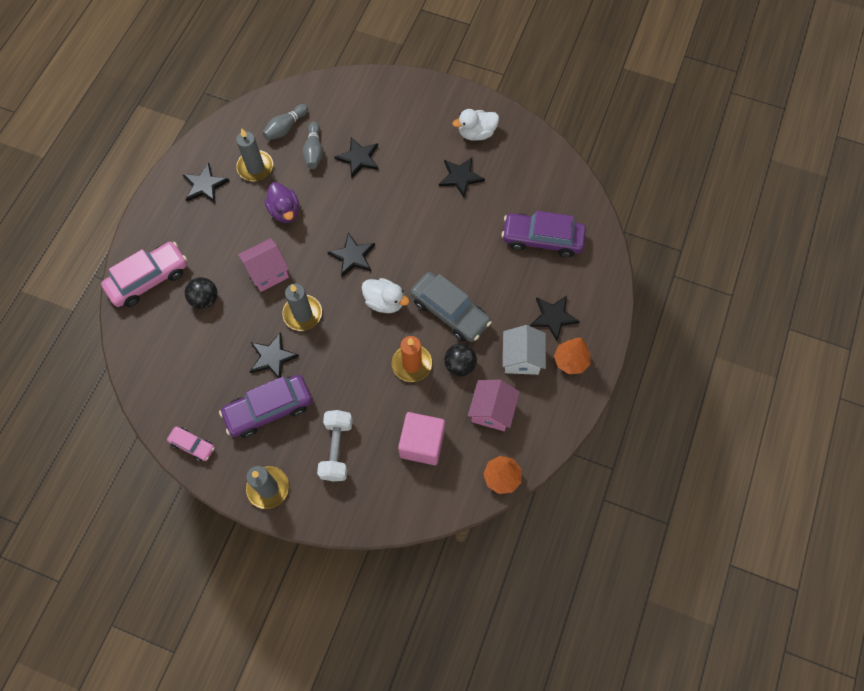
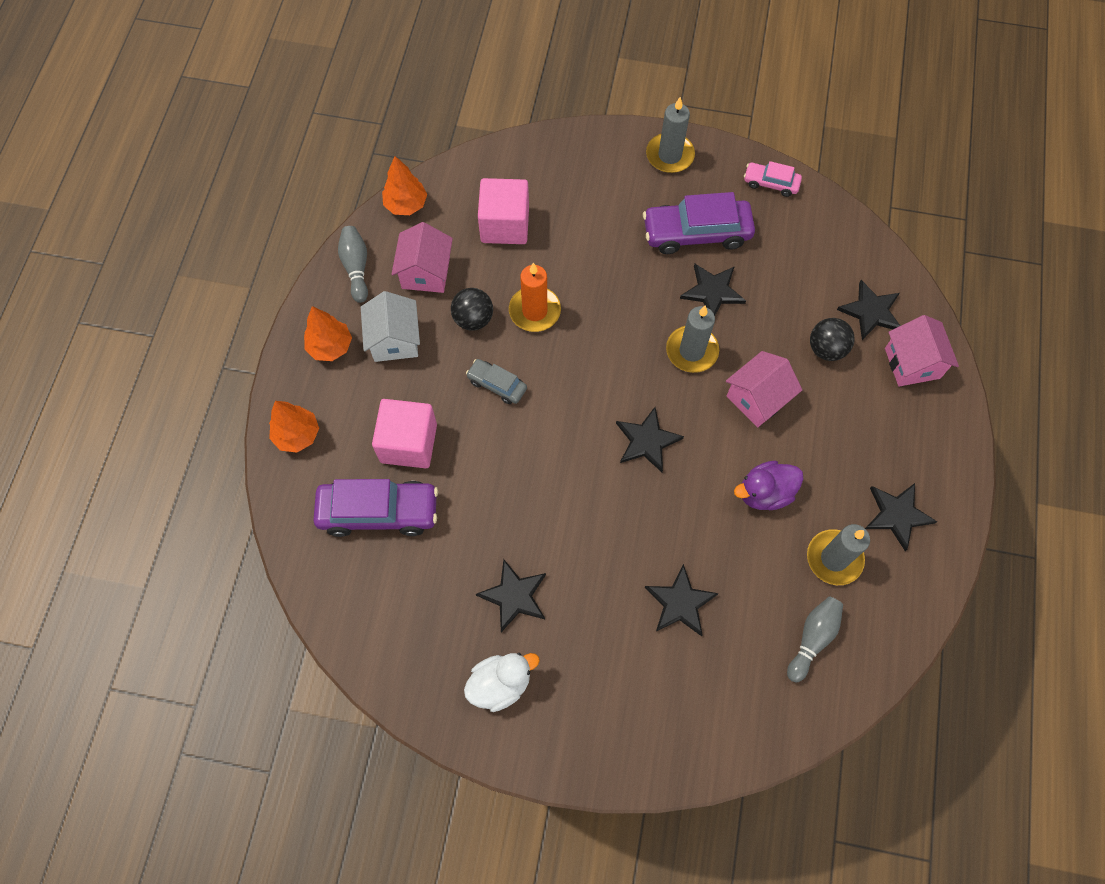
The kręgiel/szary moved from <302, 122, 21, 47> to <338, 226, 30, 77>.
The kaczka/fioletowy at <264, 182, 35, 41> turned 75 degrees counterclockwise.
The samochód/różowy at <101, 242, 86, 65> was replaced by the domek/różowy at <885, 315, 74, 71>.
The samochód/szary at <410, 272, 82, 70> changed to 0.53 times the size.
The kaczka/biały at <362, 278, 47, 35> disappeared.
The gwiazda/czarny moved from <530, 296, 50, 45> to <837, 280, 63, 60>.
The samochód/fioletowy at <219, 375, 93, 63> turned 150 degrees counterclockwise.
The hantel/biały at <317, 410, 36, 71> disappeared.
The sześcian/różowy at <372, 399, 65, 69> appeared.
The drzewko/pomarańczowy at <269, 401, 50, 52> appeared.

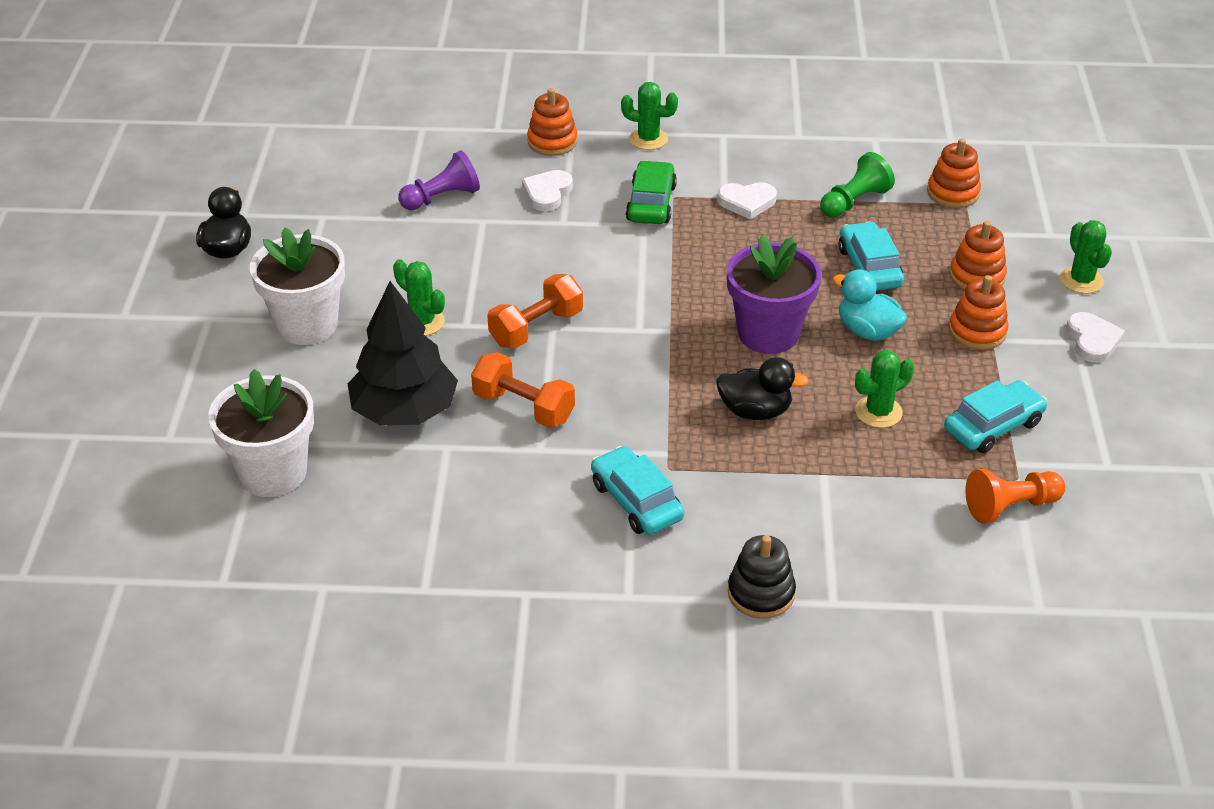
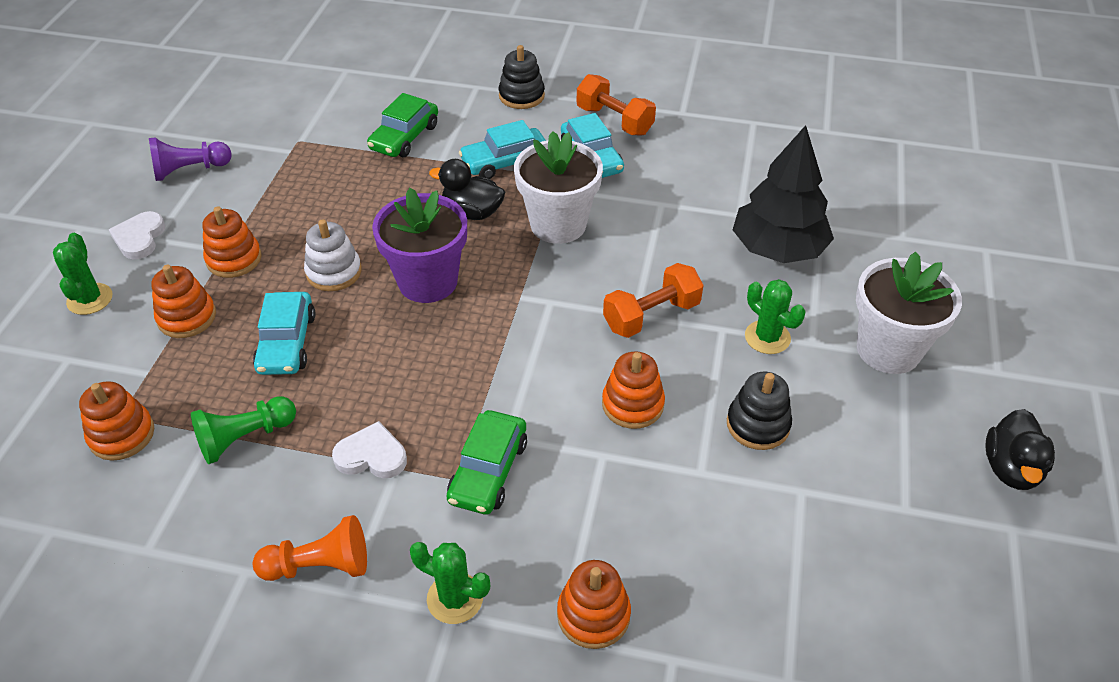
The pionek/fioletowy moved from <398, 150, 82, 60> to <149, 137, 82, 44>.
The serce/biały at <522, 170, 51, 41> disappeared.
The kaczka/turkusowy at <832, 269, 75, 72> was replaced by the zabawka nakładanka/biały at <304, 219, 58, 72>.
The kaktus/zielony at <855, 350, 59, 78> disappeared.
The hantel/pomarańczowy moved from <471, 352, 104, 76> to <577, 74, 79, 62>.
The doniczka/biały moved from <208, 369, 106, 128> to <514, 131, 89, 113>.
The samochód/turkusowy moved from <944, 380, 103, 73> to <459, 120, 87, 59>.
The pionek/pomarańczowy moved from <965, 469, 100, 55> to <253, 515, 114, 66>.
The samochód/zielony at <367, 93, 71, 64> appeared.
The zabawka nakładanka/pomarańczowy at <602, 351, 63, 78> appeared.
The zabawka nakładanka/czarny at <727, 372, 65, 78> appeared.

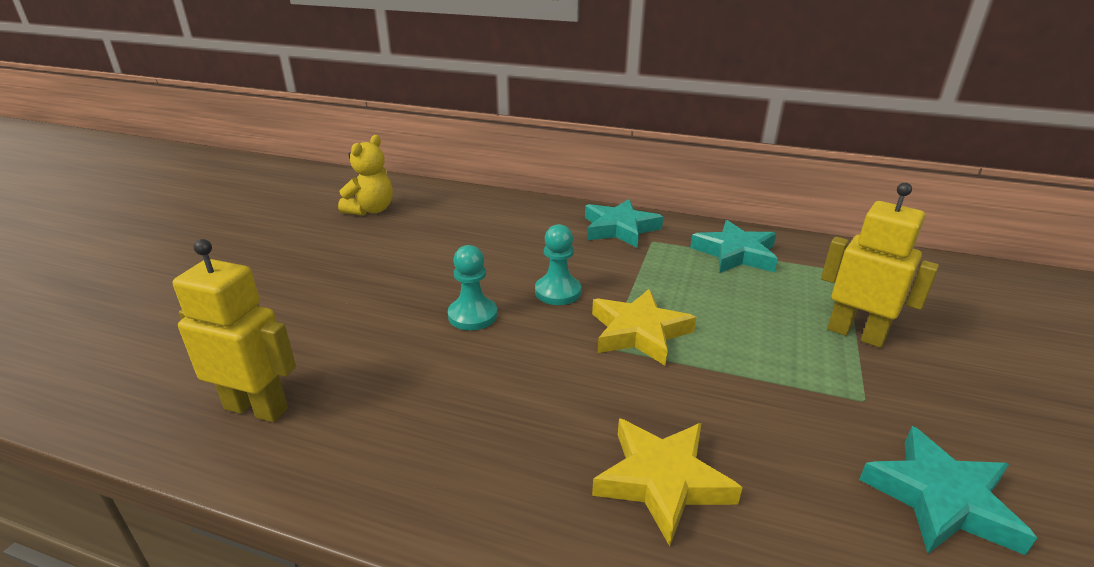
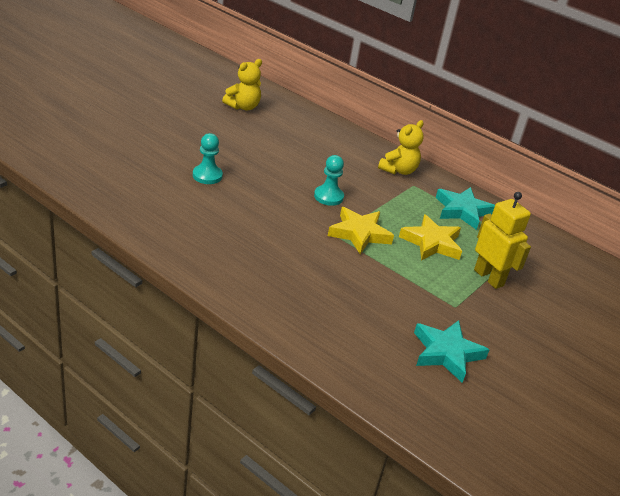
The gwiazda/turkusowy at <585, 199, 78, 49> was replaced by the miś/żółty at <378, 120, 46, 55>.
The robot/żółty at <173, 239, 123, 183> disappeared.
The pionek/turkusowy moved from <448, 245, 49, 85> to <193, 133, 30, 51>.
The gwiazda/żółty moved from <592, 418, 151, 128> to <399, 214, 63, 47>.

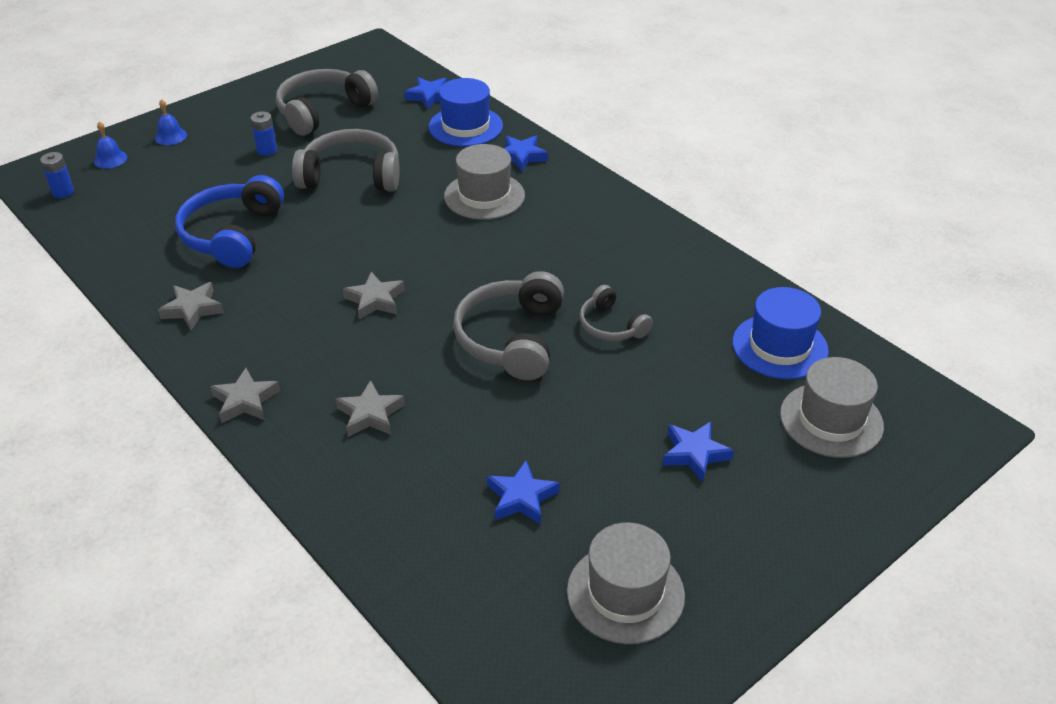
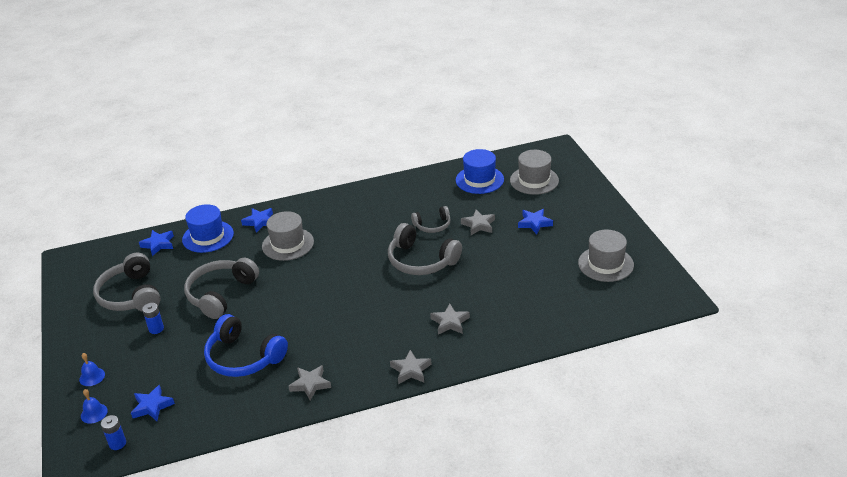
The gwiazda/szary moved from <343, 272, 62, 47> to <461, 210, 34, 25>.
The gwiazda/niebieski moved from <487, 460, 73, 64> to <131, 385, 44, 36>.

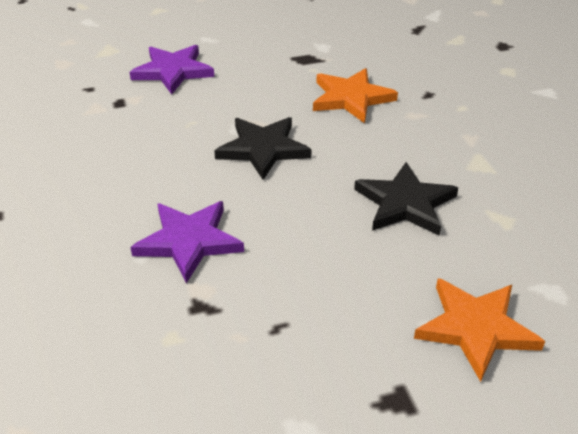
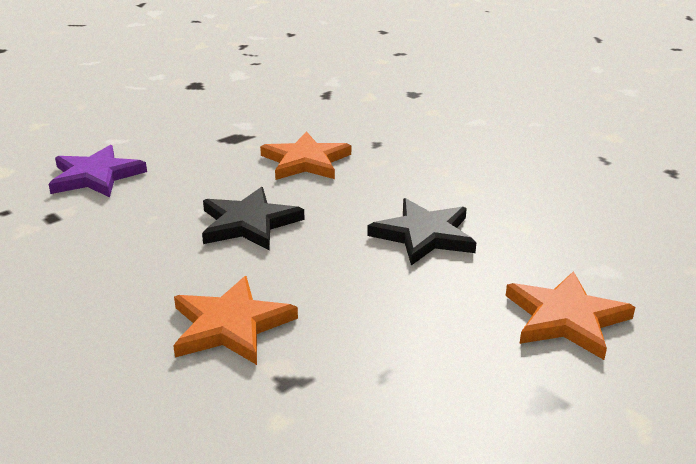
The gwiazda/fioletowy at <131, 201, 113, 82> became the gwiazda/pomarańczowy at <173, 276, 125, 89>.

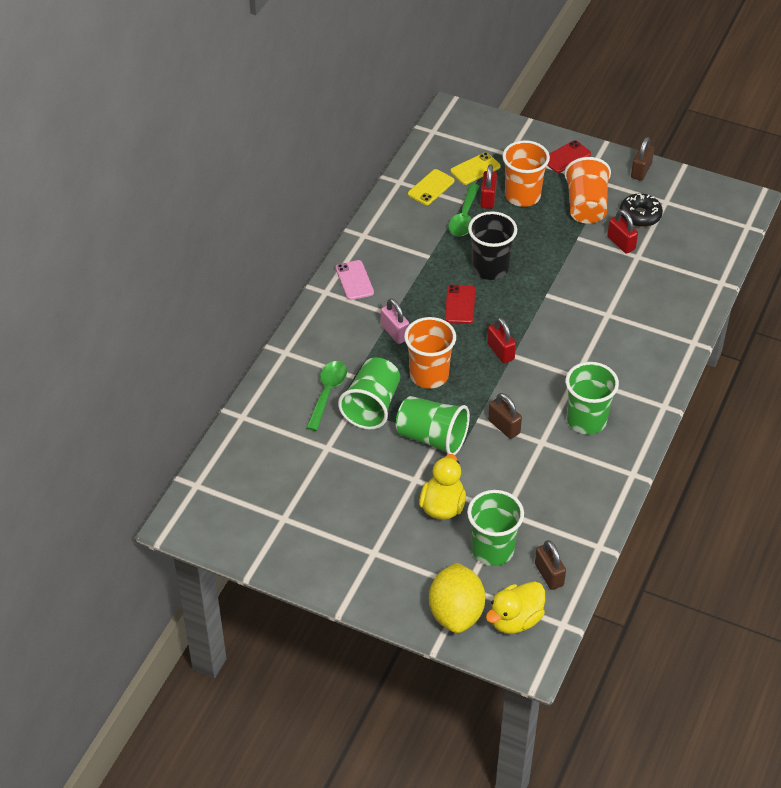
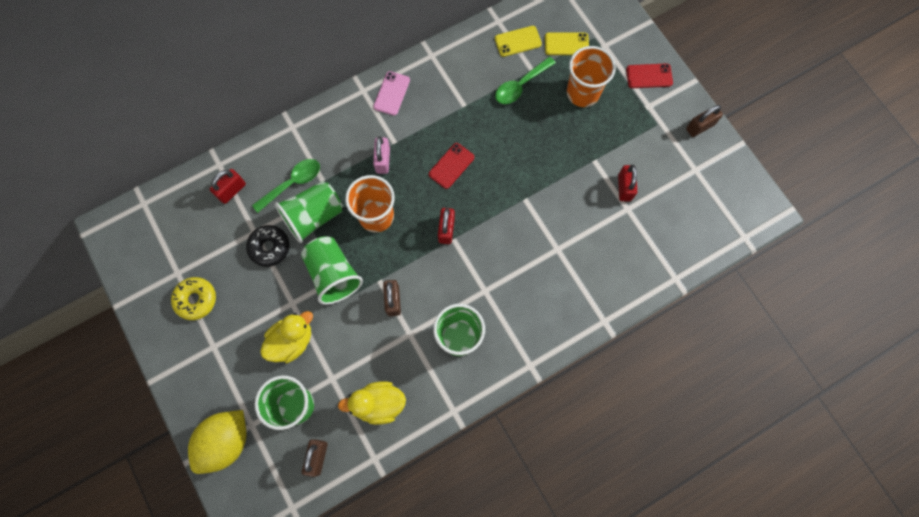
The szklanka/pomarańczowy at <564, 157, 47, 67> disappeared.
The kłódka/czerwony moved from <480, 164, 17, 45> to <210, 169, 36, 35>.
The donut/czarny moved from <620, 193, 43, 34> to <246, 225, 44, 42>.
The szklanka/czarny at <468, 211, 49, 69> disappeared.
The kaczka/żółty moved from <486, 581, 59, 53> to <338, 381, 68, 44>.
The donut/żółty at <171, 277, 45, 43> appeared.

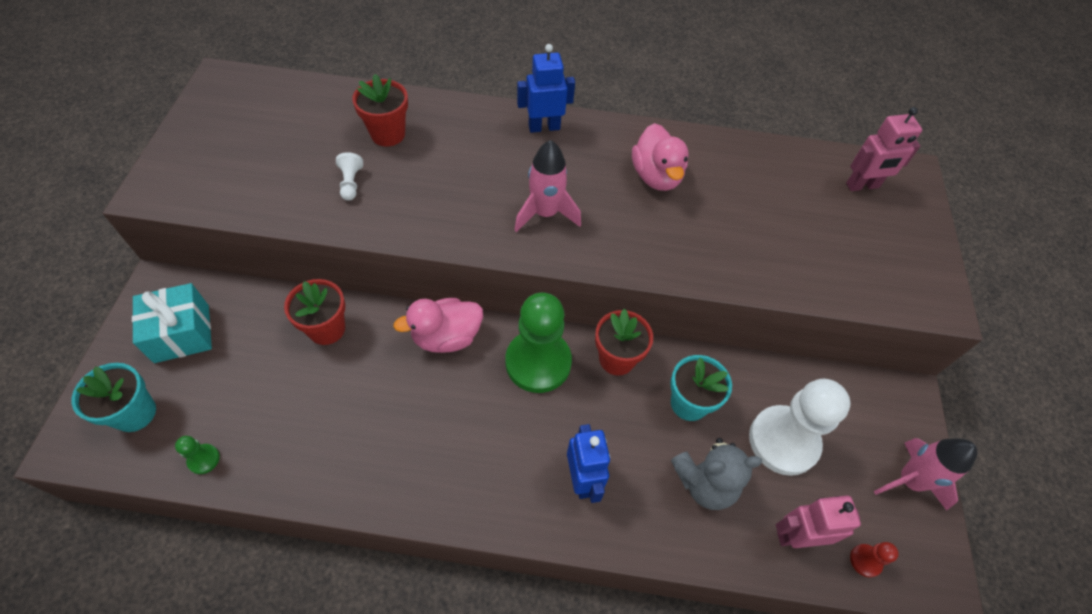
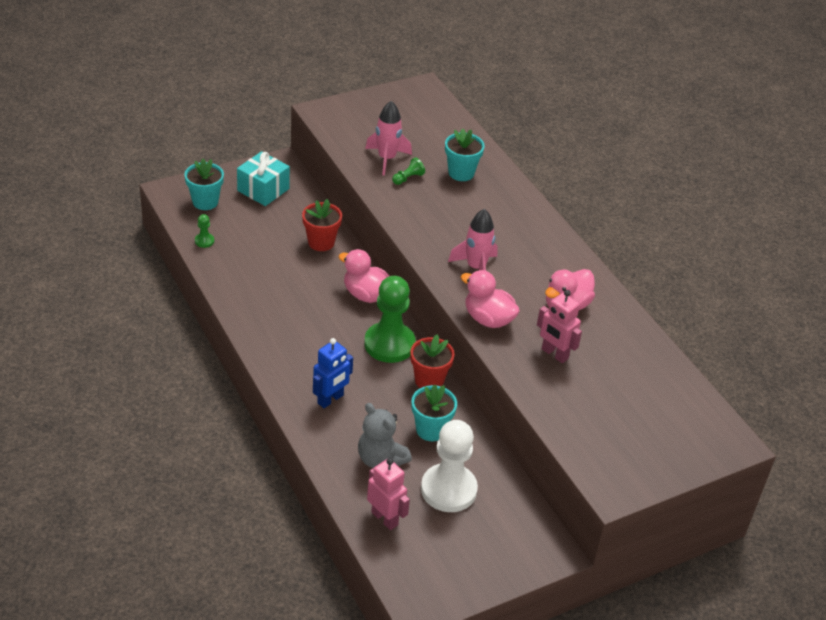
The robot/niebieski at <517, 44, 58, 89> disappeared.
The doniczka/czerwony at <352, 74, 56, 72> became the doniczka/turkusowy at <445, 128, 40, 53>.
The robot/różowy moved from <846, 107, 76, 84> to <537, 290, 45, 73>.
The pionek/biały at <336, 152, 27, 49> became the pionek/zielony at <392, 157, 33, 28>.
The rakieta/różowy moved from <874, 438, 103, 73> to <365, 101, 47, 75>.
The pionek/czerwony at <850, 542, 49, 35> disappeared.
The kaczka/różowy at <461, 270, 59, 58> appeared.

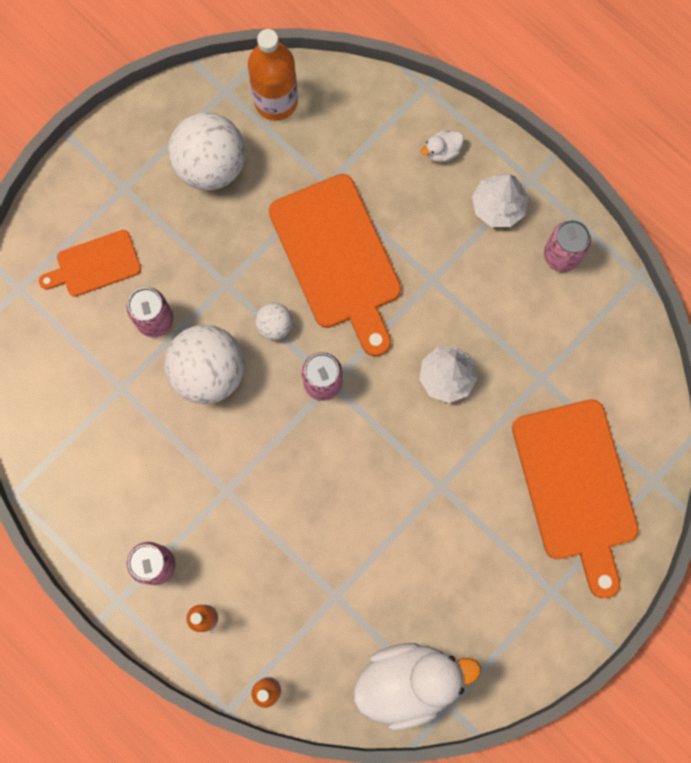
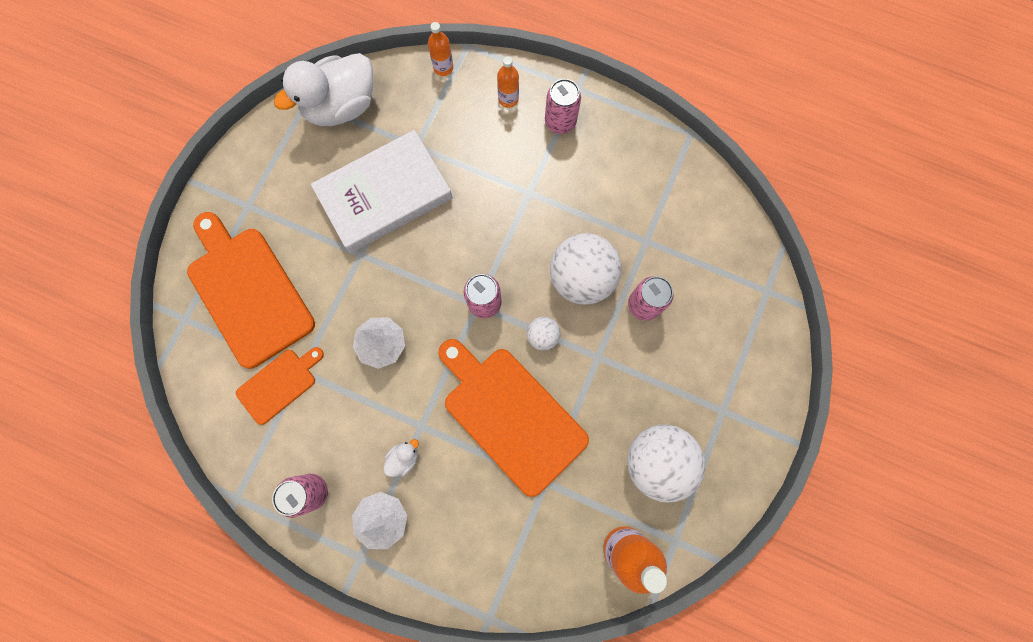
The kaczka/biały moved from <421, 130, 43, 32> to <384, 439, 35, 38>.
The deska do krojenia/pomarańczowy moved from <39, 230, 102, 67> to <236, 347, 88, 78>.
The książka/biały at <311, 130, 142, 123> appeared.

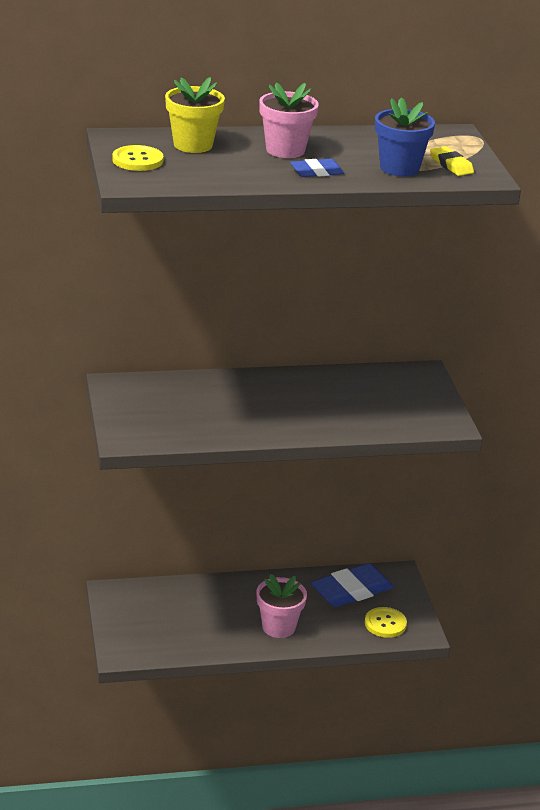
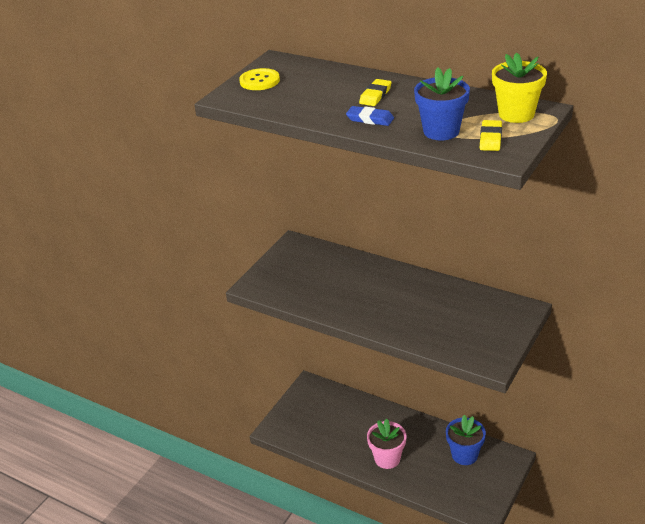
The doniczka/żółty moved from <165, 77, 60, 76> to <492, 53, 55, 70>.
The doniczka/różowy at <259, 83, 60, 75> was replaced by the gumka do mazania/żółty at <359, 79, 33, 27>.
The gumka do mazania/niebieski at <311, 563, 83, 44> was replaced by the doniczka/niebieski at <446, 415, 40, 50>.
The guzik/żółty at <365, 607, 42, 31> disappeared.

